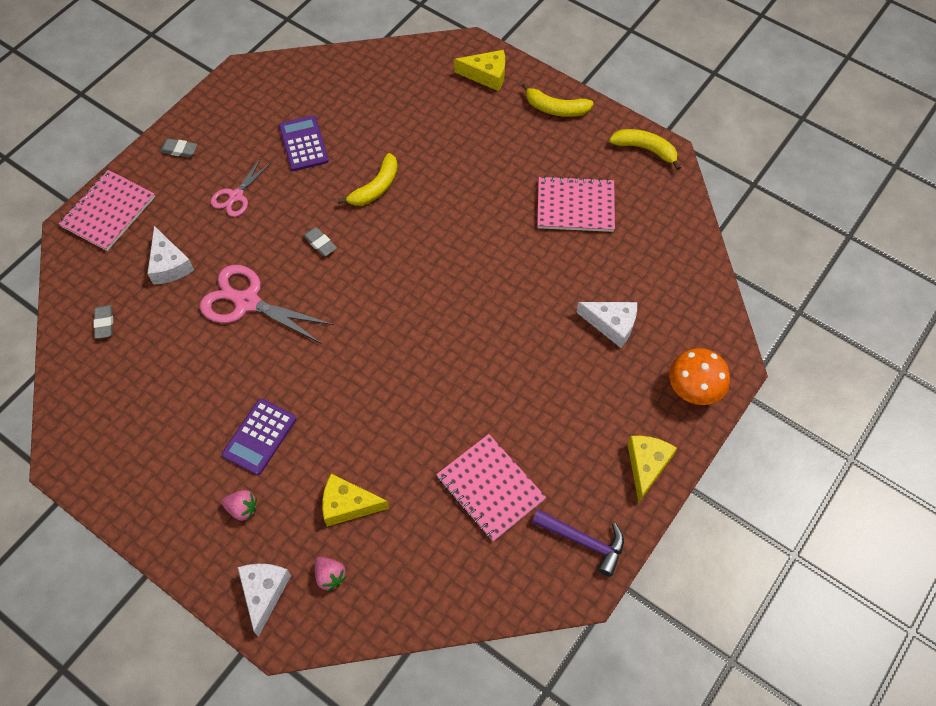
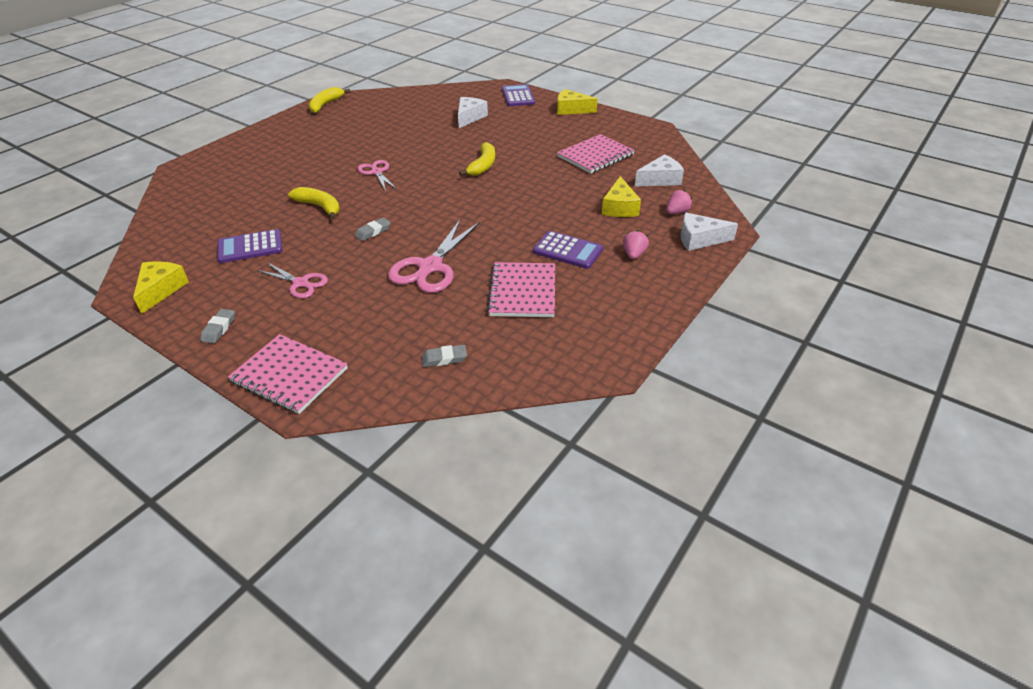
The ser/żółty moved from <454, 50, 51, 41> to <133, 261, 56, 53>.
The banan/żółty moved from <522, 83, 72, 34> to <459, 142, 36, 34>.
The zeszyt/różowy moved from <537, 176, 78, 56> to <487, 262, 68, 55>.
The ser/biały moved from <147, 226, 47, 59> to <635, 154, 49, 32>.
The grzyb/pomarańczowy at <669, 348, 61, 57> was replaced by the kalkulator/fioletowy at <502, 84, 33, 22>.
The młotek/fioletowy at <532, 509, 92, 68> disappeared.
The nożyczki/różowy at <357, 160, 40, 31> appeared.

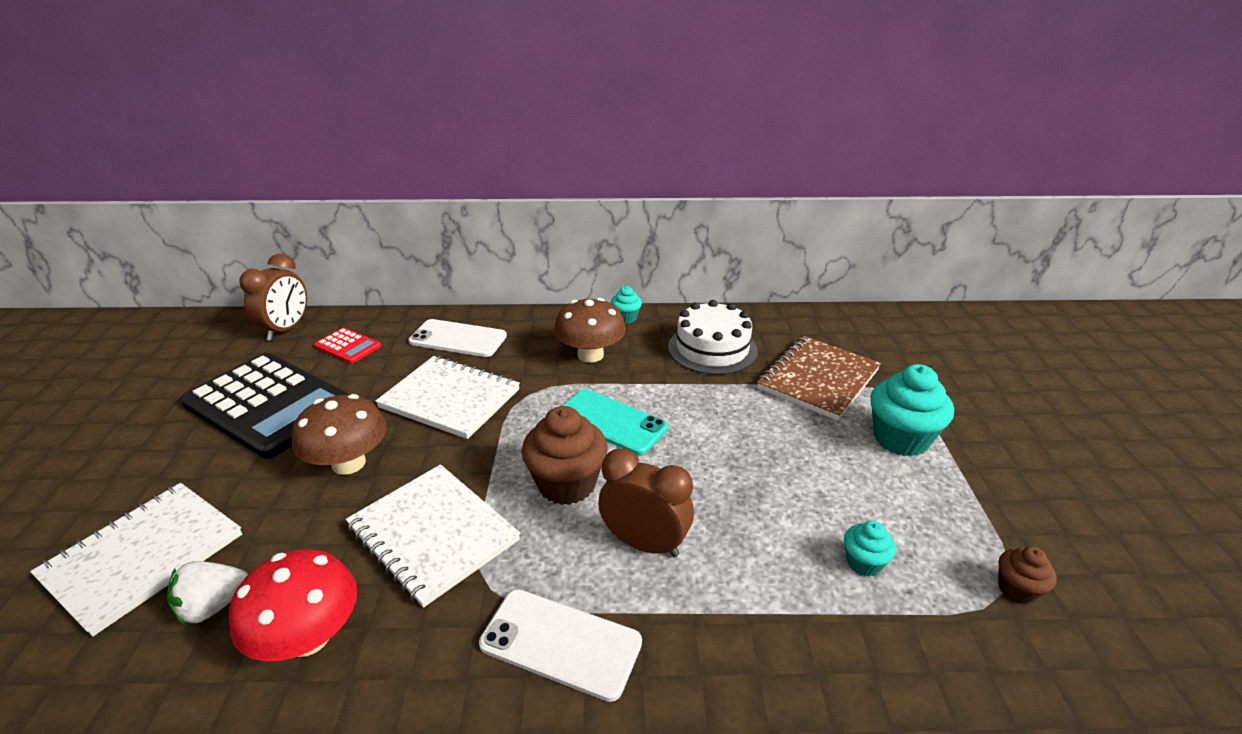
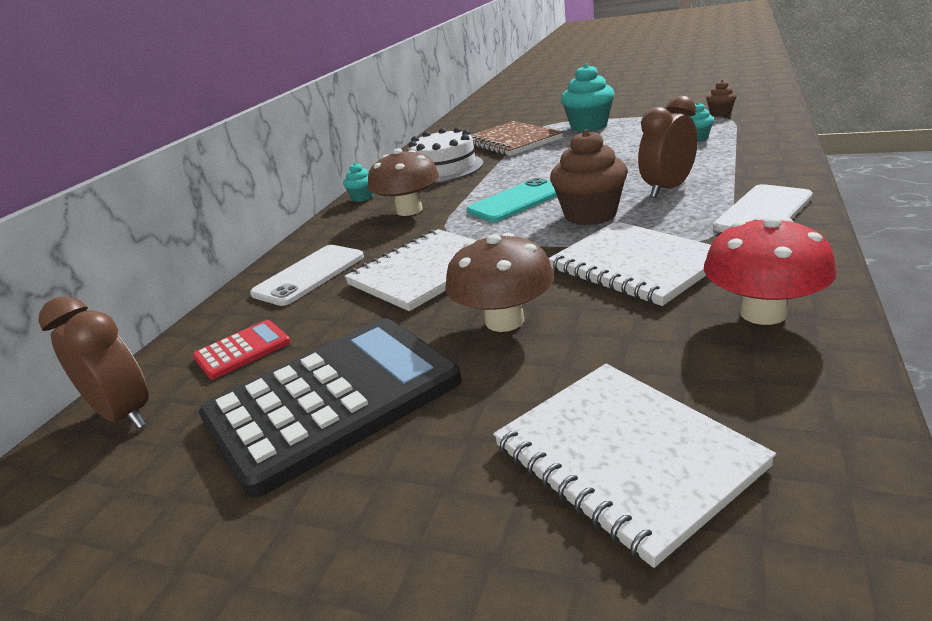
The zeszyt/biały at <346, 464, 174, 144> turned 75 degrees clockwise.
The truskawka/biały at <167, 561, 81, 64> disappeared.

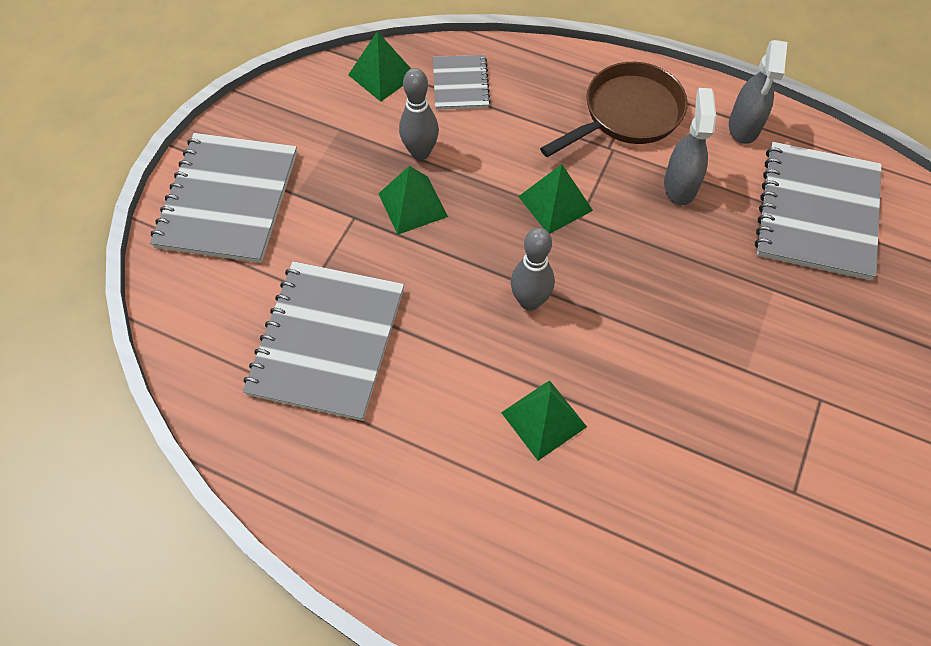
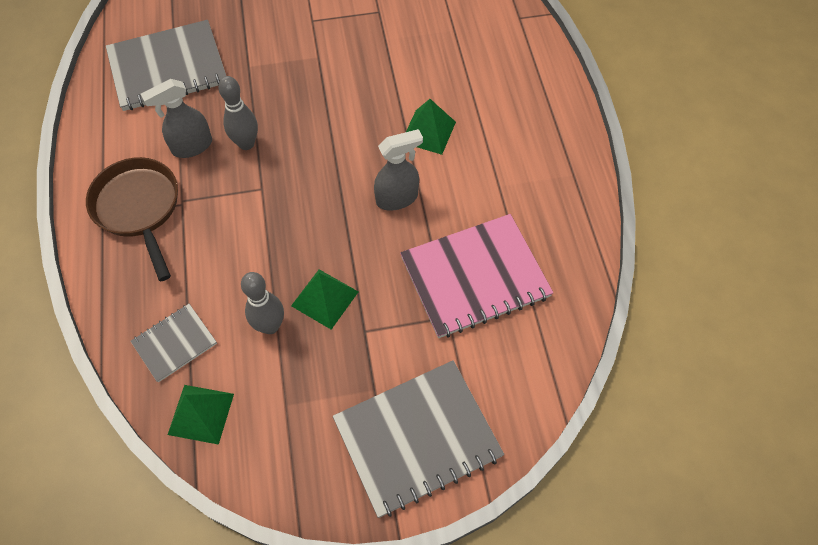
The spryskiwacz/szary moved from <729, 40, 59, 104> to <374, 129, 49, 81>.
The patelnia/brązowy at <540, 62, 148, 95> turned 45 degrees clockwise.
The piramida/zielony at <518, 164, 75, 70> disappeared.
The kręgiel/szary moved from <511, 228, 44, 83> to <218, 76, 40, 74>.
The zeszyt/szary at <243, 261, 161, 160> became the zeszyt/różowy at <400, 214, 153, 124>.

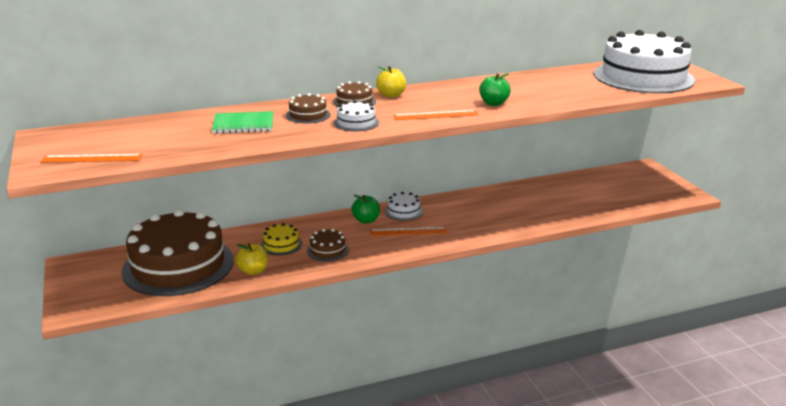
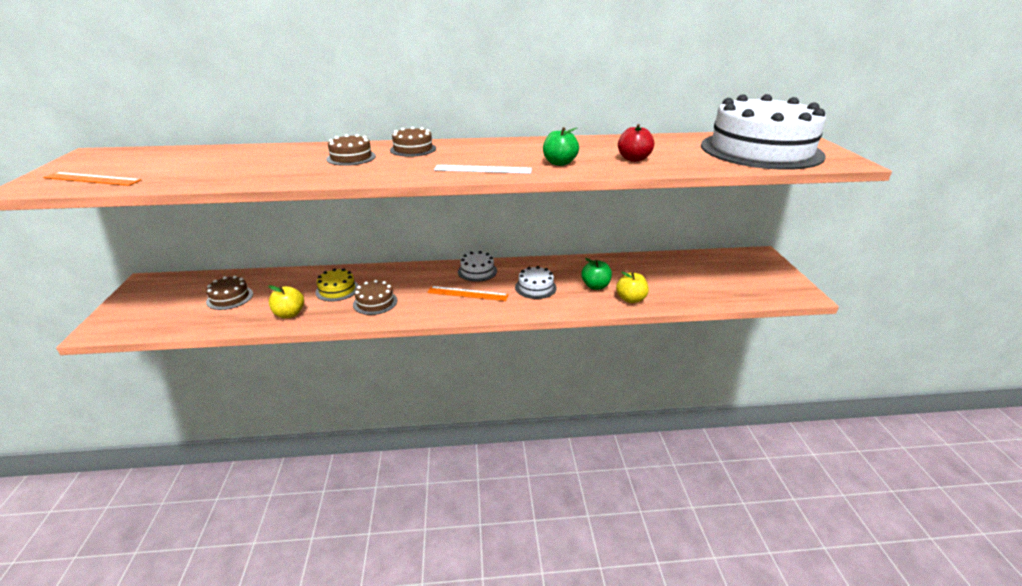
The jabłko/żółty moved from <376, 66, 30, 32> to <616, 272, 33, 31>.
The tort/biały moved from <334, 100, 45, 31> to <515, 266, 42, 33>.
The linijka/pomarańczowy at <394, 110, 85, 10> became the linijka/biały at <434, 165, 98, 9>.
The zeszyt/zielony at <212, 111, 62, 23> disappeared.
The jabłko/zielony moved from <351, 195, 29, 29> to <581, 258, 31, 32>.
The tort/brązowy at <122, 209, 112, 87> changed to 0.40 times the size.
The jabłko/czerwony at <618, 124, 36, 38> appeared.

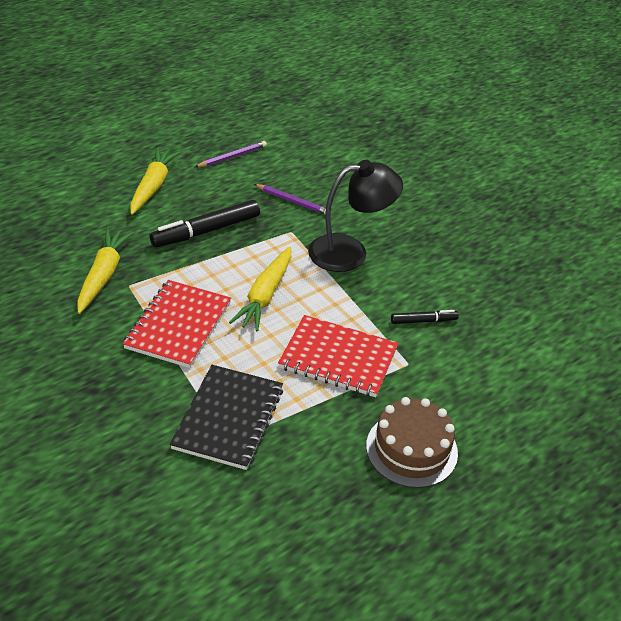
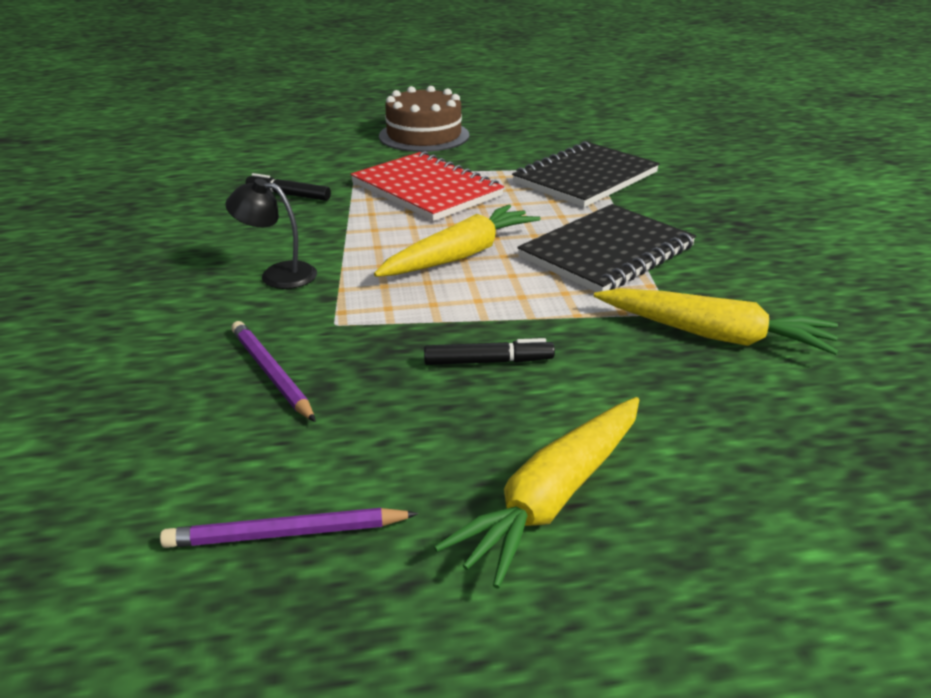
The lampka/czarny at <308, 160, 95, 112> changed to 0.54 times the size.
The flamaster/czarny at <150, 200, 110, 47> changed to 0.53 times the size.
The marchewka/żółty at <77, 228, 57, 86> turned 105 degrees counterclockwise.
The zeszyt/czerwony at <123, 280, 108, 88> became the zeszyt/czarny at <517, 204, 179, 88>.

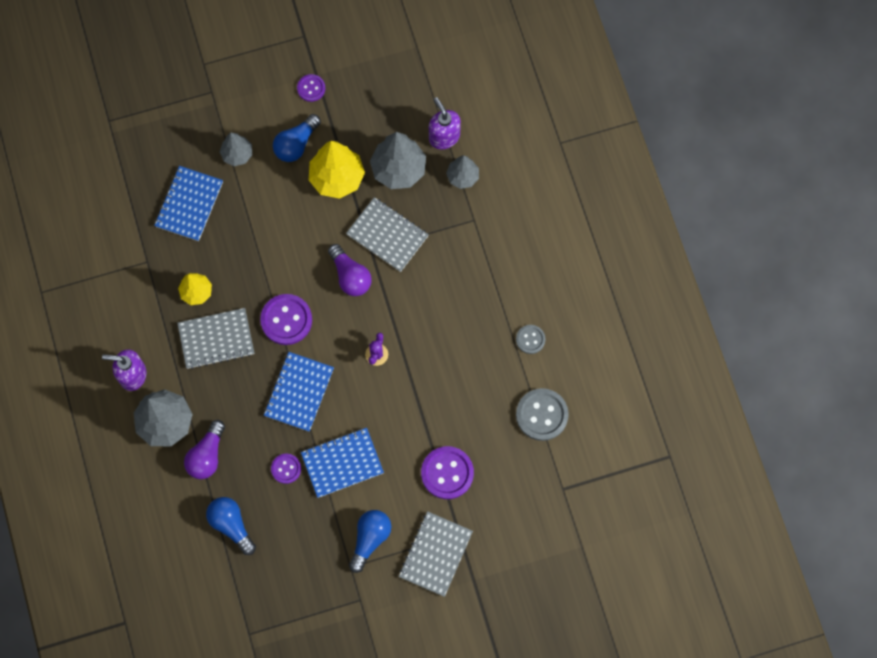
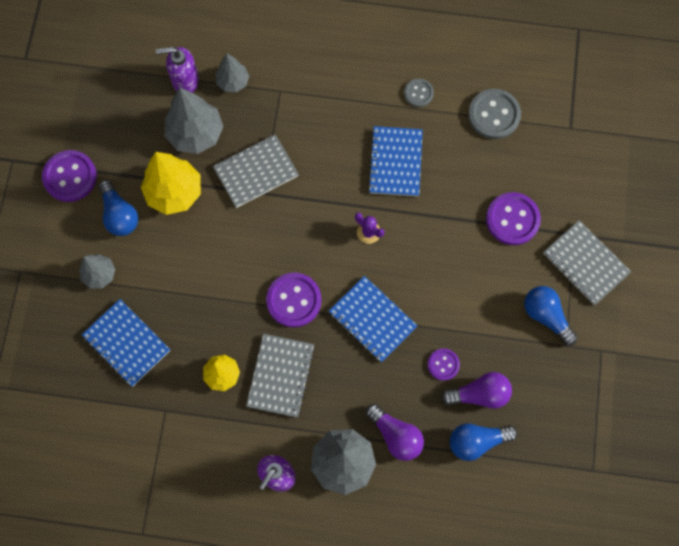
The guzik/fioletowy at <297, 74, 28, 28> changed to 1.75 times the size.
The żarówka/fioletowy moved from <328, 244, 44, 52> to <441, 372, 71, 37>.
The zeszyt/niebieski moved from <301, 428, 83, 70> to <368, 126, 55, 71>.

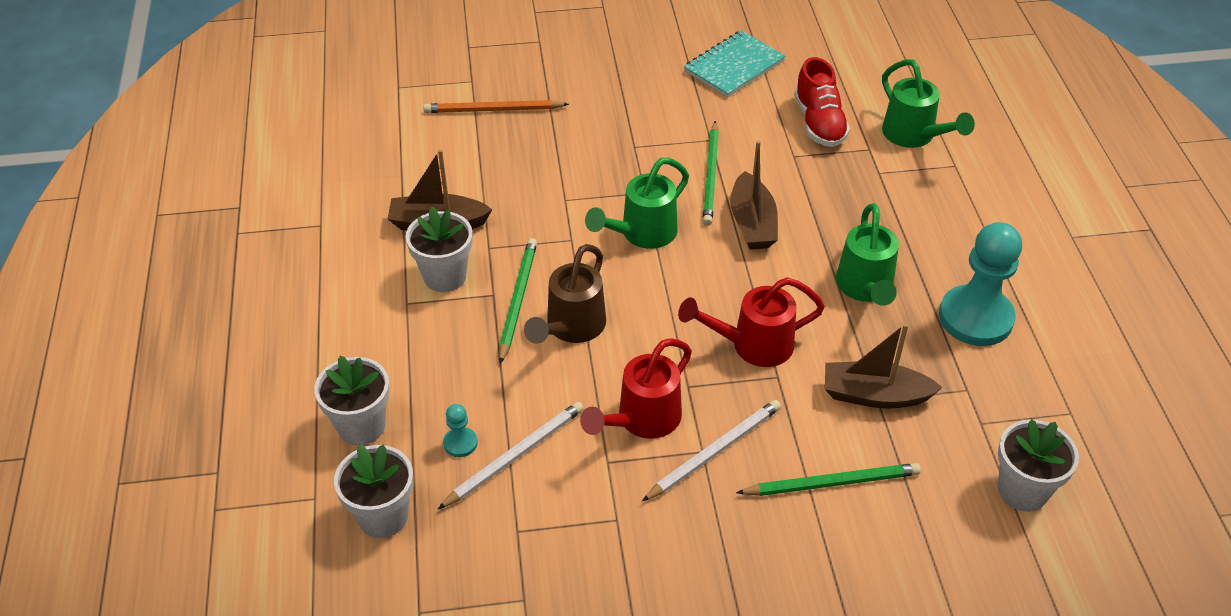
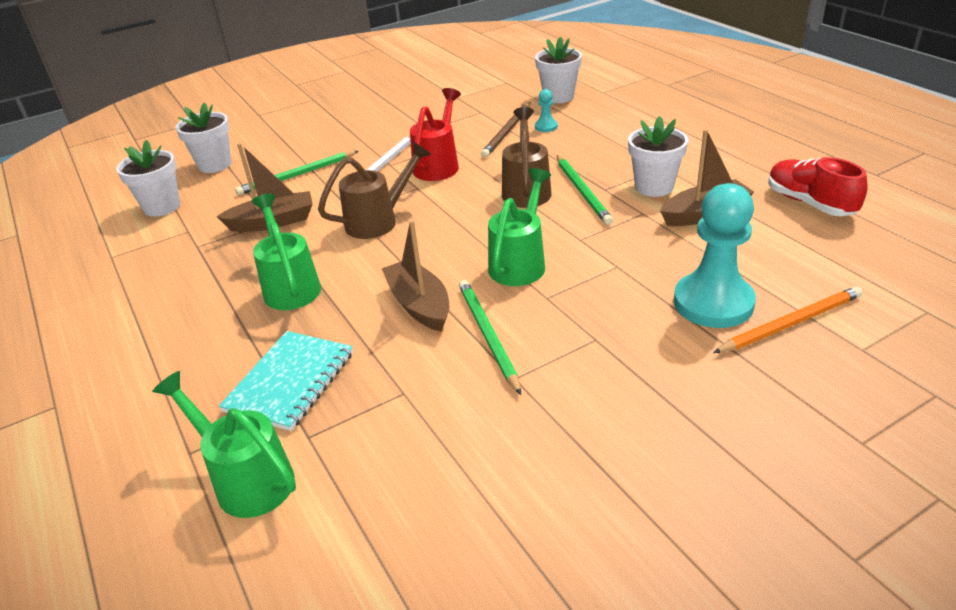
The zeszyt/turkusowy moved from <684, 30, 102, 68> to <219, 331, 134, 100>.
The but/czerwony moved from <794, 57, 56, 90> to <768, 157, 100, 59>.
The pionek/turkusowy moved from <939, 222, 83, 124> to <674, 183, 82, 145>.
The konewka/czerwony at <678, 277, 147, 90> became the konewka/brązowy at <318, 141, 113, 98>.
The doniczka/biały moved from <314, 356, 76, 90> to <175, 103, 57, 70>.
The ołówek/biały at <438, 402, 146, 107> became the ołówek/brązowy at <481, 102, 50, 56>.

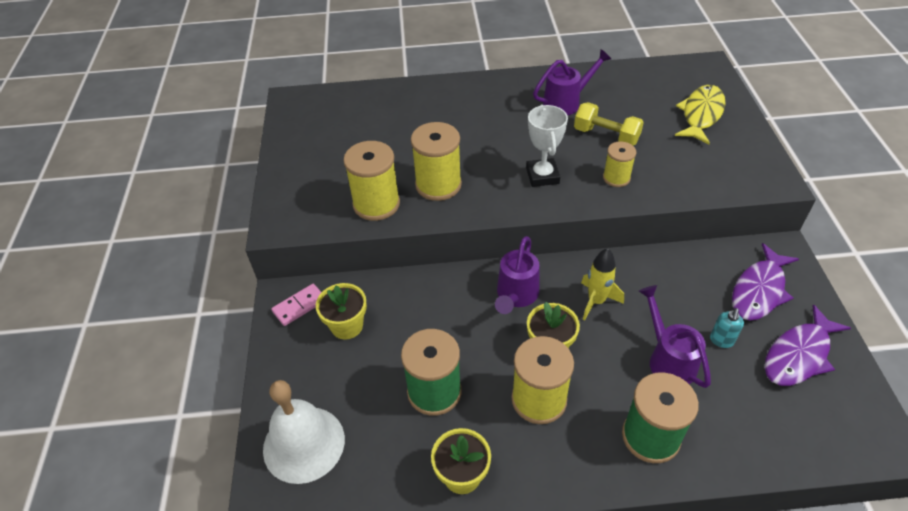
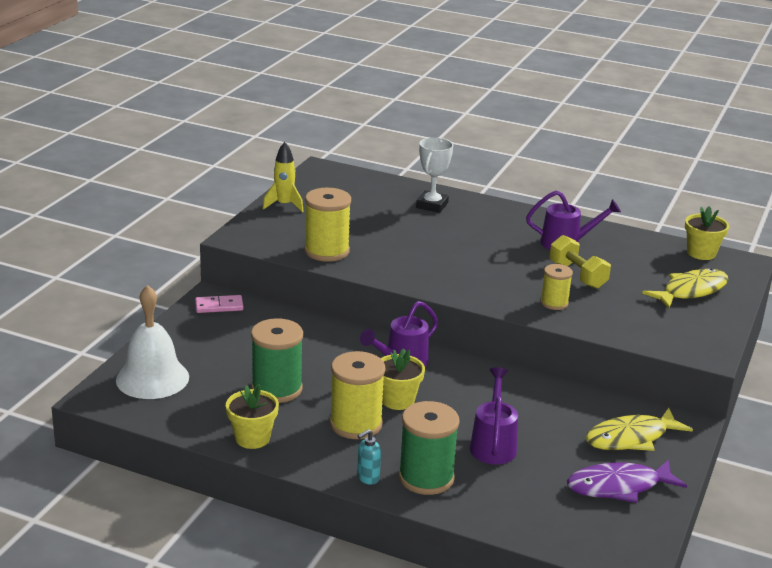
The puchar/biały moved from <526, 105, 42, 82> to <416, 137, 37, 76>.
The szpulka/żółty at <411, 122, 51, 79> disappeared.
The ryba/fioletowy at <732, 243, 67, 78> became the ryba/żółty at <586, 408, 107, 43>.
The rakieta/żółty moved from <581, 248, 43, 72> to <263, 142, 41, 70>.
The doniczka/żółty moved from <316, 283, 51, 56> to <685, 206, 44, 54>.
The dozownik mydła/turkusowy moved from <710, 308, 34, 40> to <357, 429, 24, 56>.

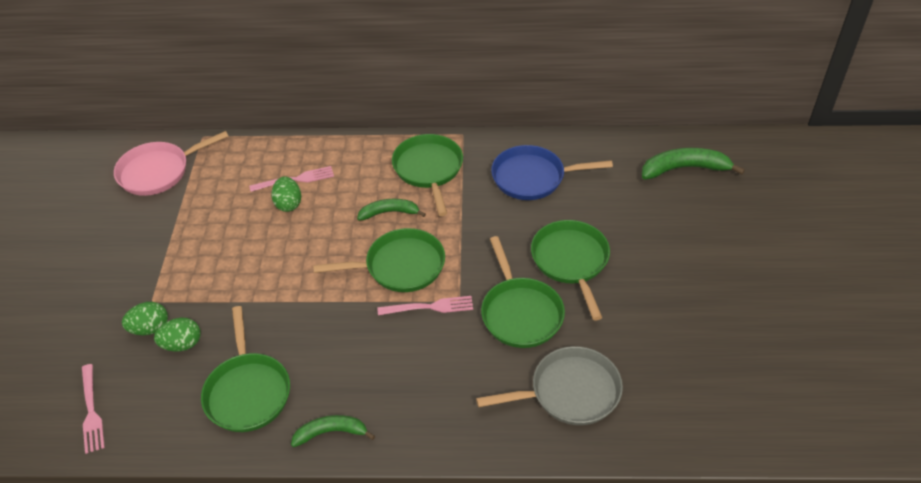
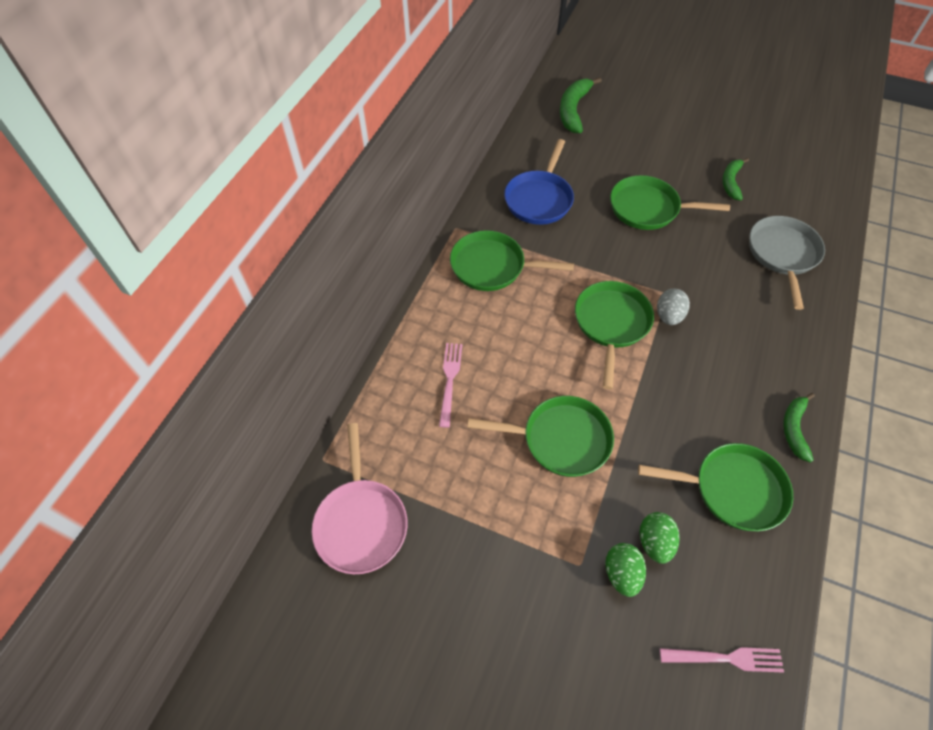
The jajko/zielony at <271, 176, 30, 36> disappeared.
The banan/zielony moved from <357, 199, 69, 22> to <722, 158, 27, 43>.
The patelnia/zielony moved from <481, 236, 84, 112> to <467, 396, 147, 81>.
The widelec/różowy at <377, 296, 96, 19> was replaced by the jajko/szary at <657, 288, 33, 37>.

